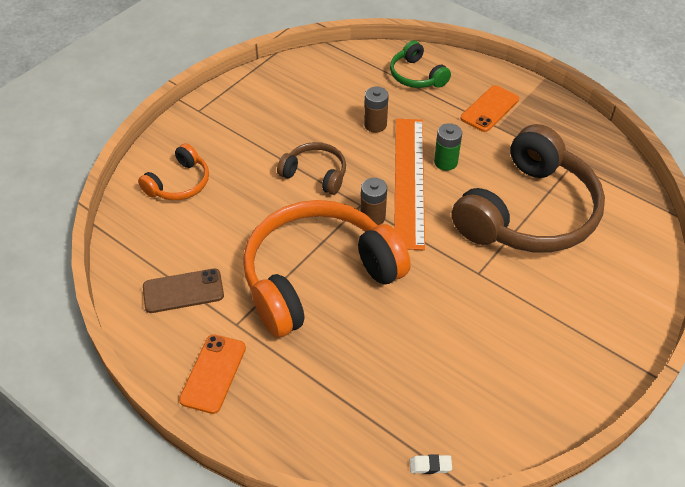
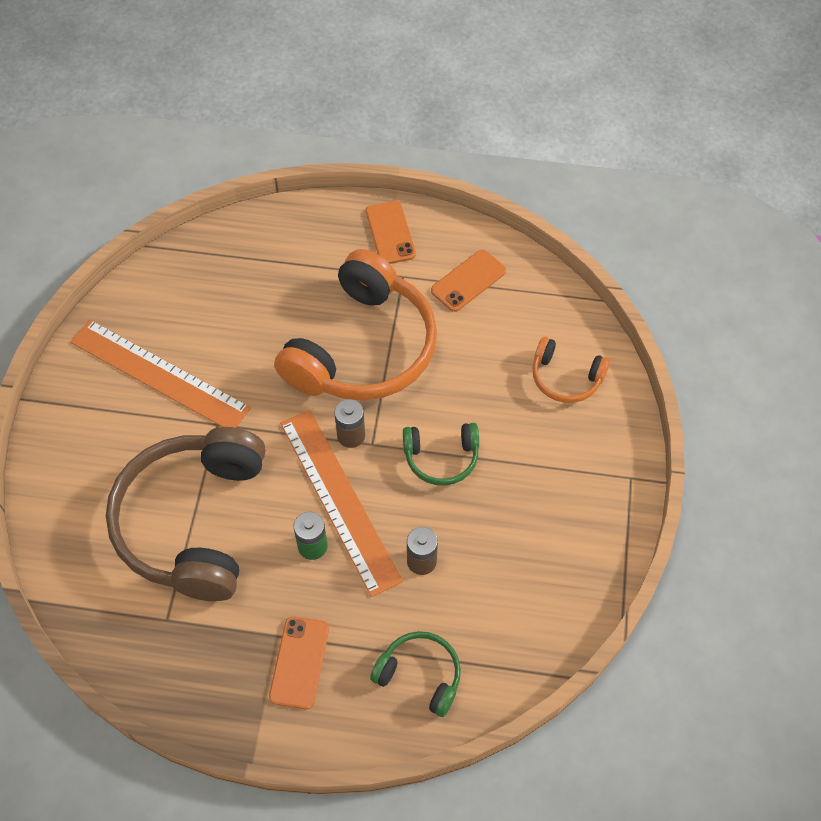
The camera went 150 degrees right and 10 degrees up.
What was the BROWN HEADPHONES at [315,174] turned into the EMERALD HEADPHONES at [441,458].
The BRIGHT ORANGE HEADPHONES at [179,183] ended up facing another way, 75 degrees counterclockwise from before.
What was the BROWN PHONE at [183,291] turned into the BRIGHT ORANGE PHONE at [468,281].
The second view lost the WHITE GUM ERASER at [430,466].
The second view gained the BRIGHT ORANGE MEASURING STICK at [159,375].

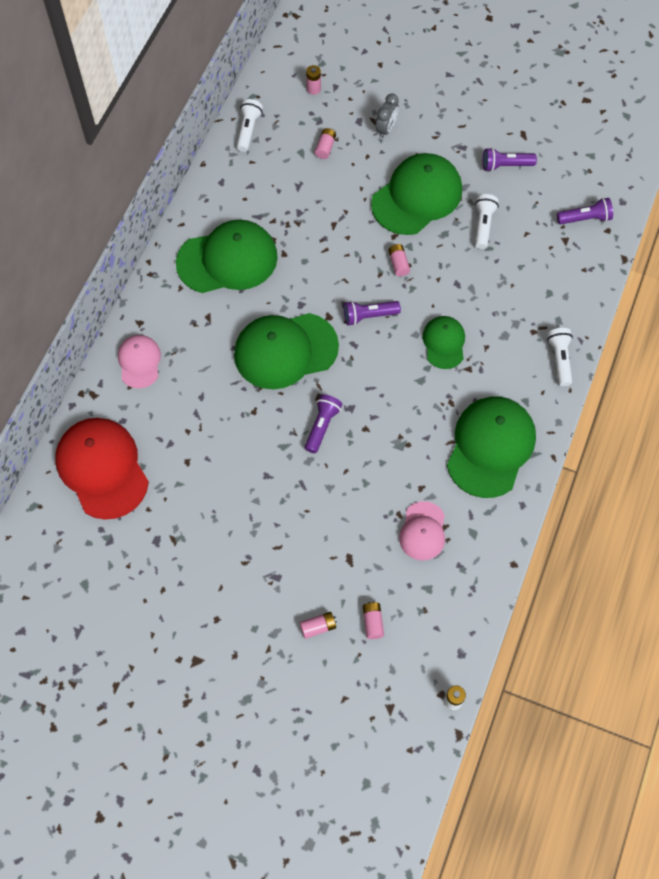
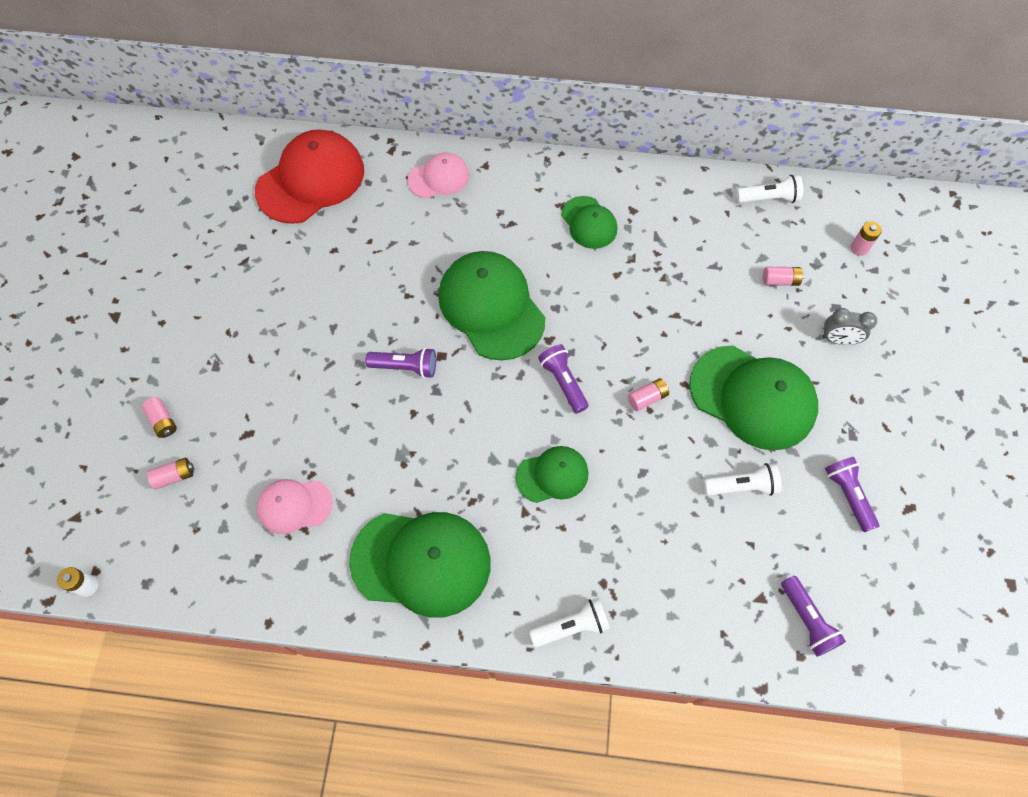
The camera went 75 degrees right and 0 degrees up.
The size of the EMERALD BASEBALL CAP at [227,260] changed by a factor of 0.55.

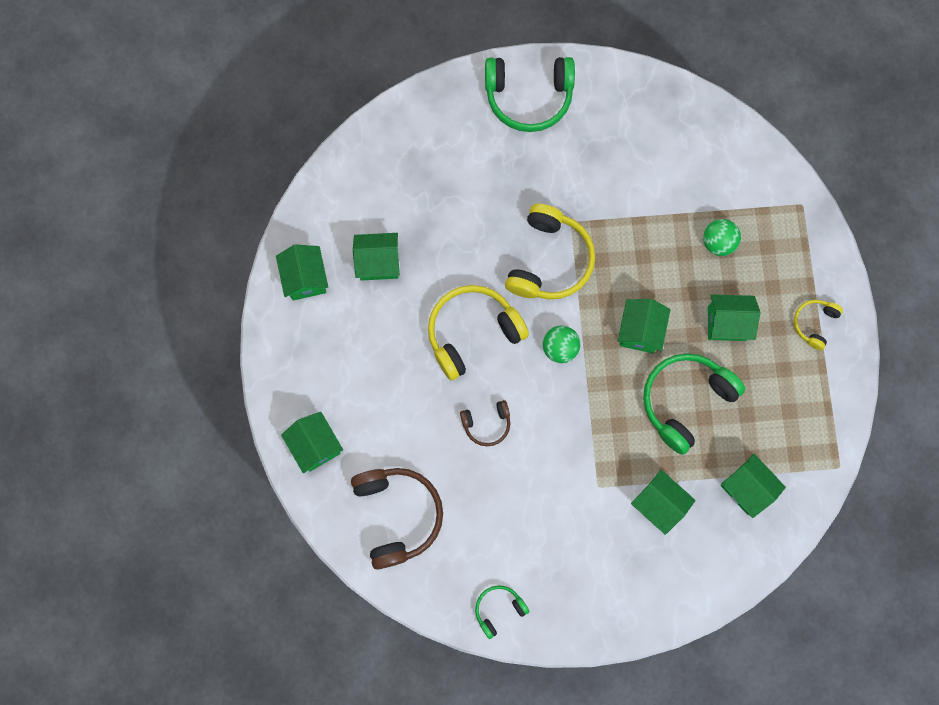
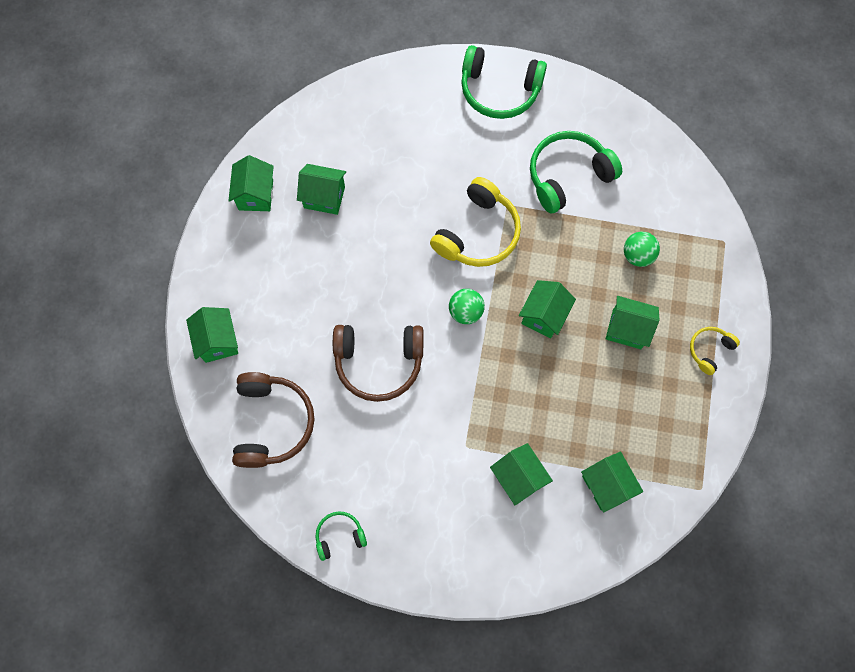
The camera went 15 degrees right and 5 degrees down.
The second view lost the BRIGHT YELLOW HEADPHONES at [472,333].
The EMERALD HEADPHONES ended up elsewhere, having gone from [686,401] to [568,176].
The size of the BROWN HEADPHONES at [486,424] changed by a factor of 1.94.

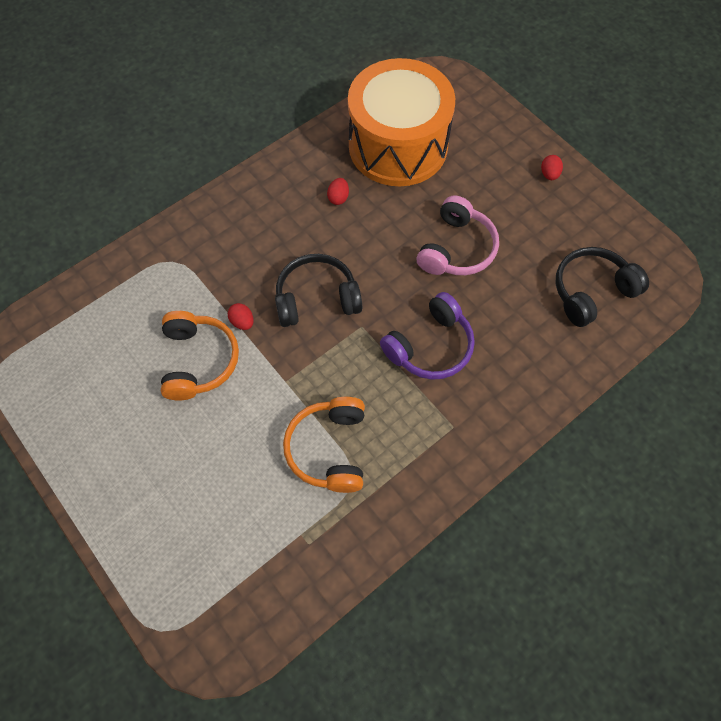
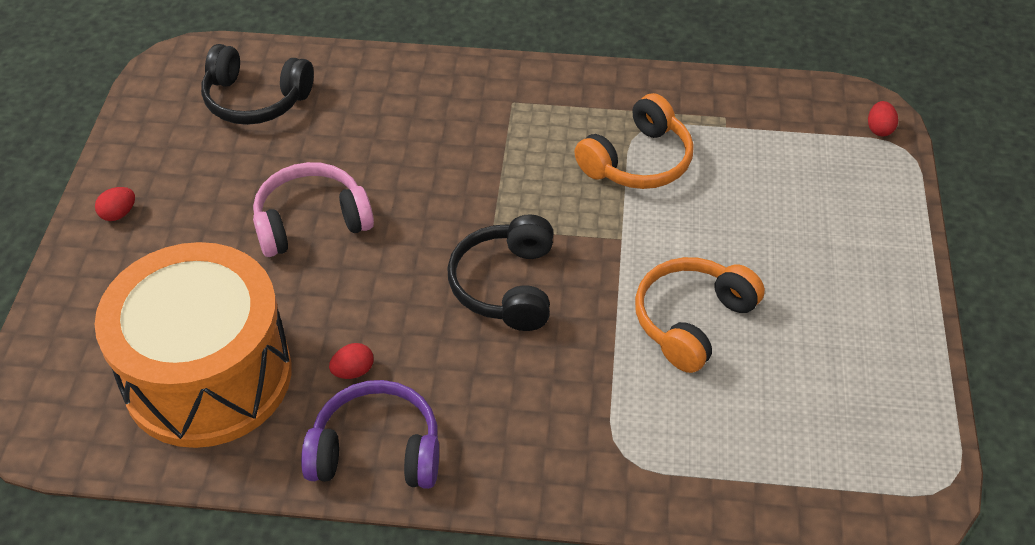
The camera went 135 degrees left and 15 degrees down.
The EBONY HEADPHONES at [317,298] ended up facing another way, 60 degrees clockwise from before.
The ROYAL PURPLE HEADPHONES ended up elsewhere, having gone from [430,346] to [376,450].
The CRIMSON EGG ended up elsewhere, having gone from [242,322] to [879,129].

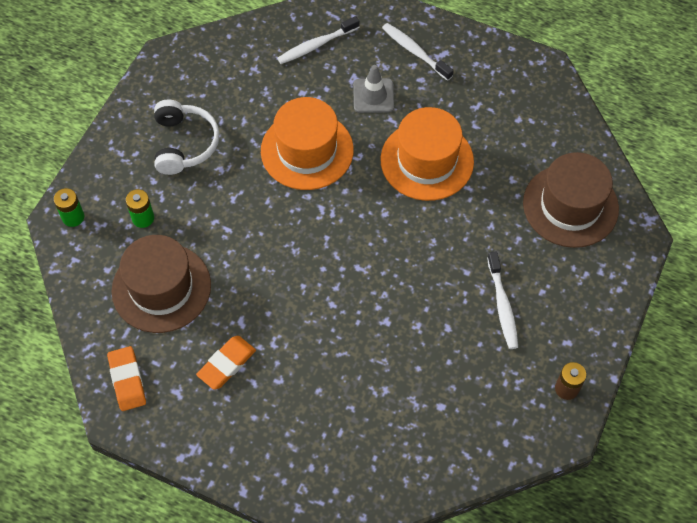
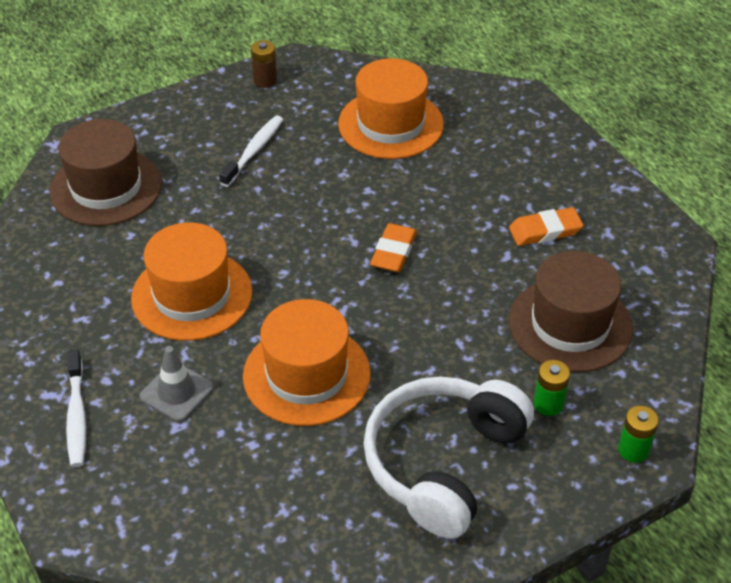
The camera went 145 degrees left and 15 degrees down.
The second view lost the WHITE DENTAL BRUSH at [316,45].
The size of the WHITE HEADPHONES at [184,144] changed by a factor of 1.51.
The BRIGHT ORANGE GUM ERASER ended up elsewhere, having gone from [127,380] to [393,252].
The second view gained the BRIGHT ORANGE TALL HAT at [390,124].

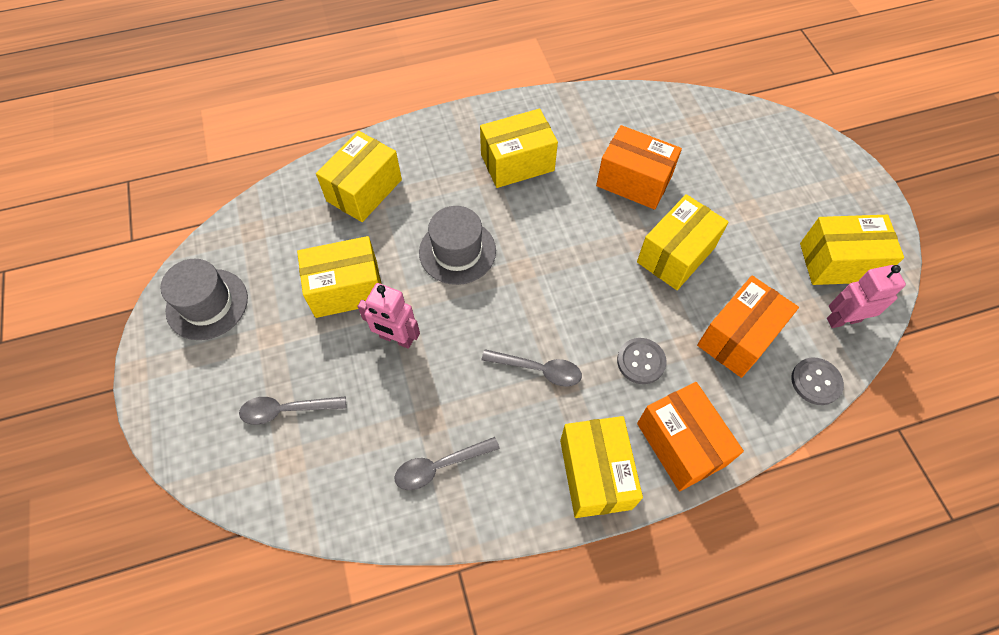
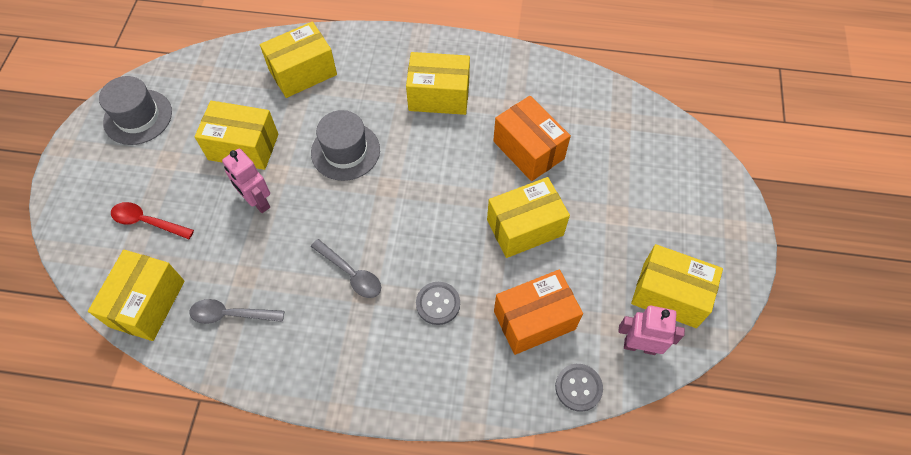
The camera went 25 degrees right and 0 degrees up.
The second view lost the BRIGHT ORANGE BOX at [681,444].
What was the GRAY TEASPOON at [286,410] turned into the CRIMSON TEASPOON at [147,222].
The BRIGHT YELLOW BOX ended up elsewhere, having gone from [595,474] to [147,303].

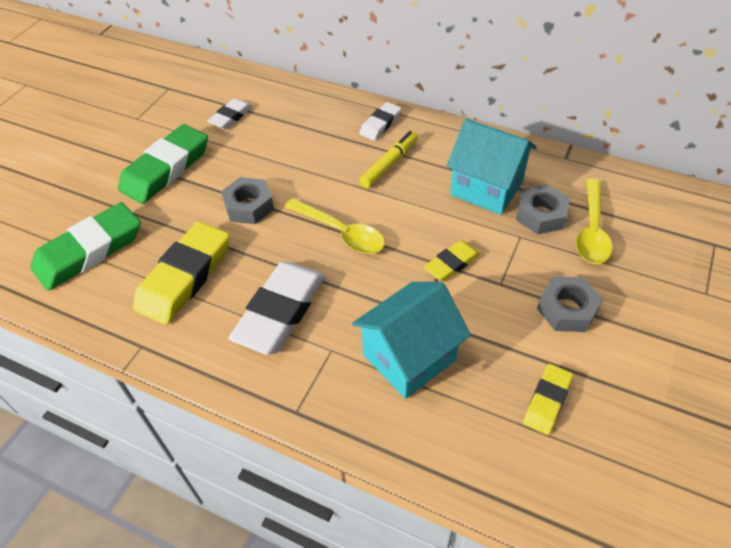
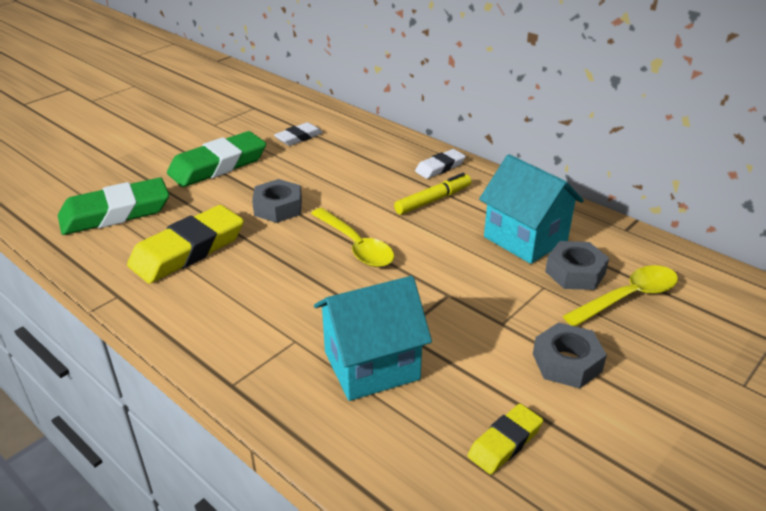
The camera went 15 degrees right and 15 degrees down.
The BRIGHT YELLOW TEASPOON at [592,230] ended up facing another way, 150 degrees counterclockwise from before.
The second view lost the BRIGHT YELLOW GUM ERASER at [451,263].
The second view lost the WHITE GUM ERASER at [280,311].

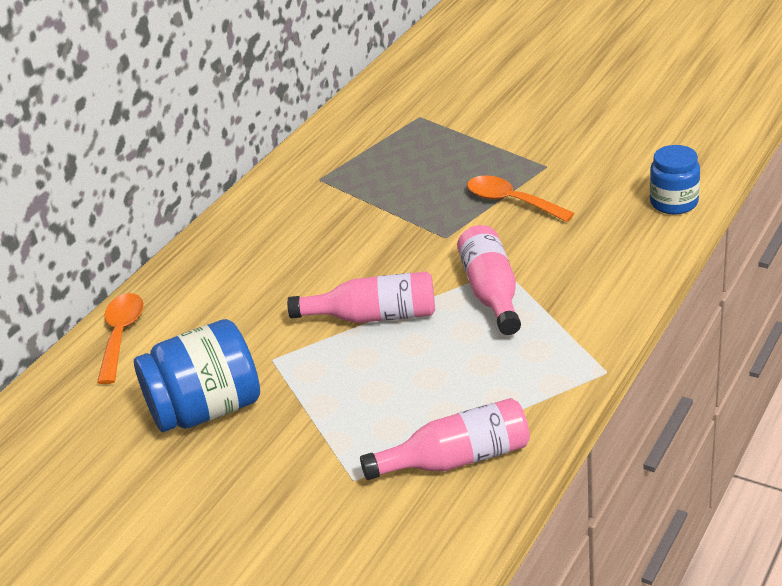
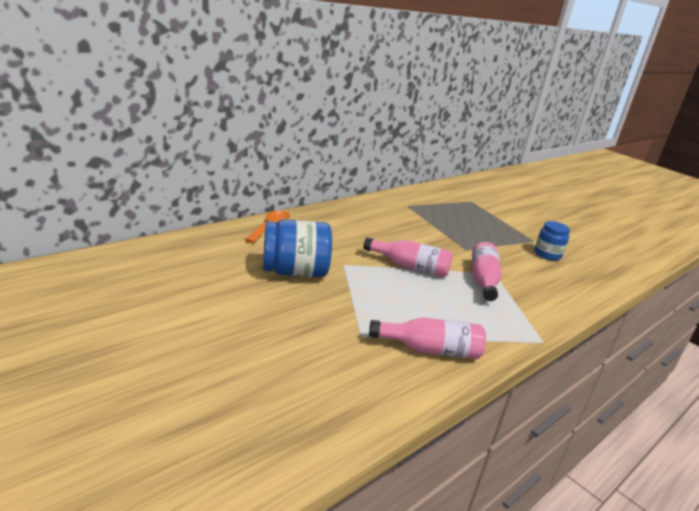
The camera went 10 degrees right and 10 degrees down.
The COBALT JAR ended up elsewhere, having gone from [674,202] to [547,254].
The second view lost the BRIGHT ORANGE TEASPOON at [511,202].

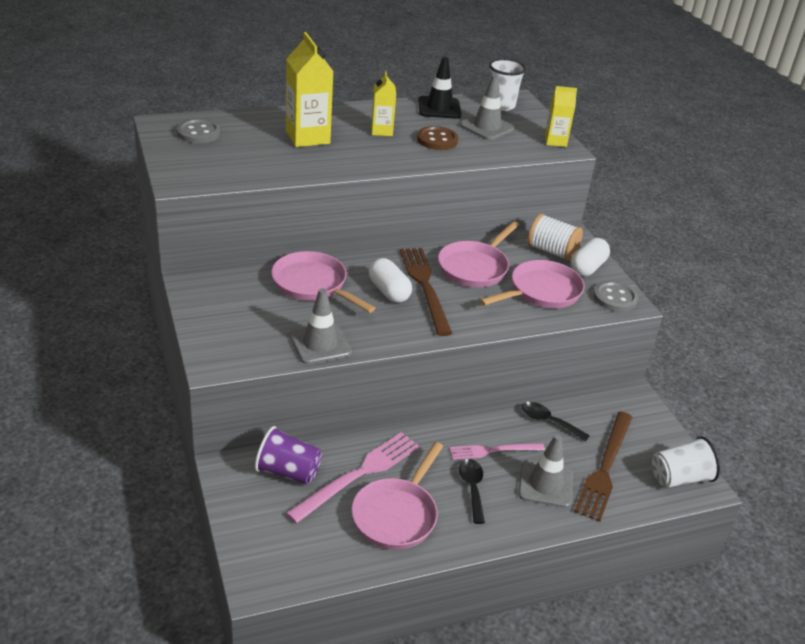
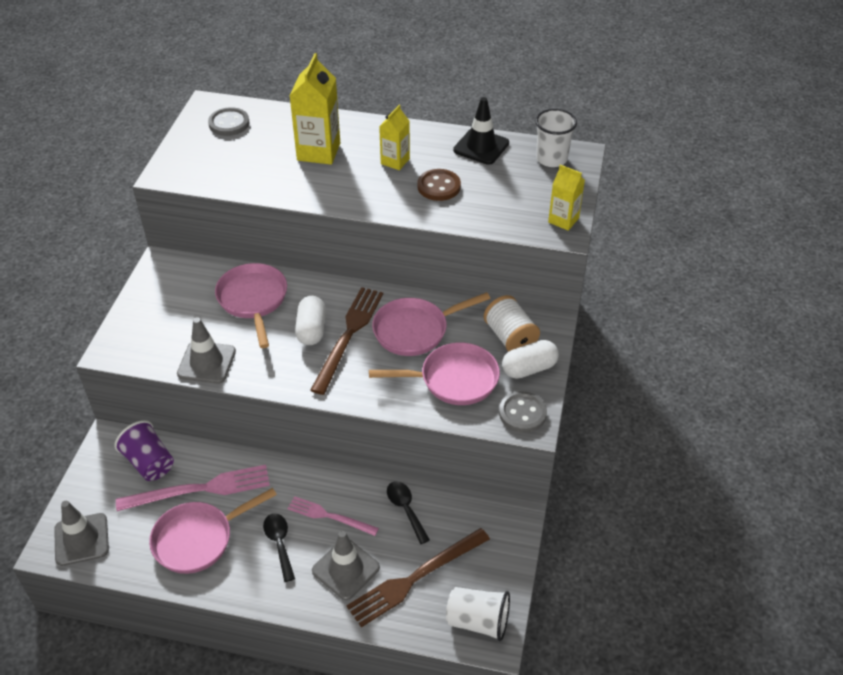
The camera went 35 degrees right and 10 degrees up.
The GRAY ROAD CONE ended up elsewhere, having gone from [487,127] to [81,539].
The EBONY TEASPOON at [472,488] ended up facing another way, 45 degrees counterclockwise from before.

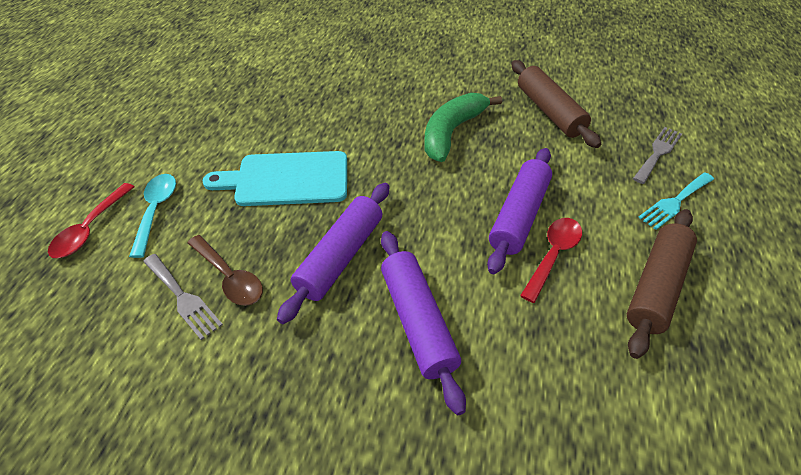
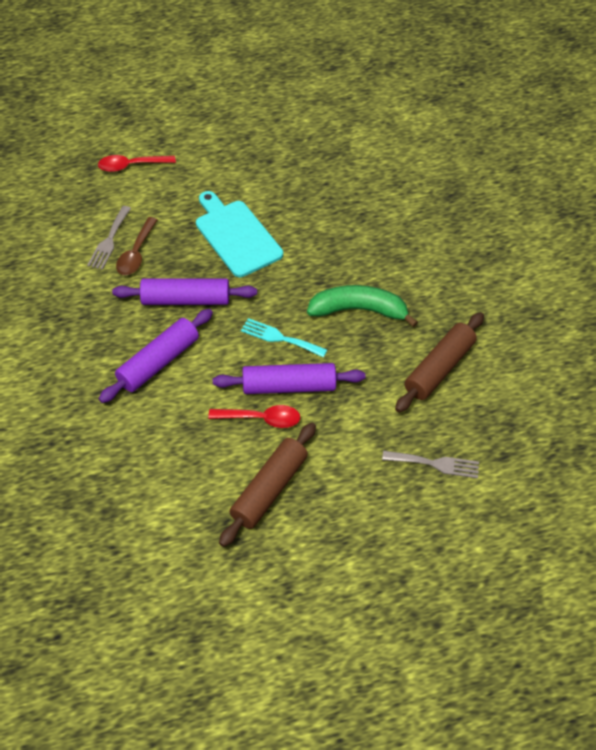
The camera went 60 degrees right and 5 degrees up.
The TEAL DINNER FORK ended up elsewhere, having gone from [675,201] to [280,338].
The second view lost the TEAL TEASPOON at [156,210].
The BROWN ROLLING PIN at [655,286] ended up facing another way, 60 degrees counterclockwise from before.

